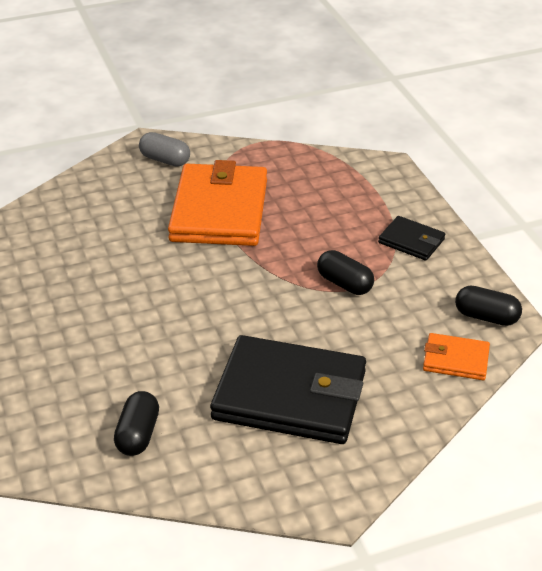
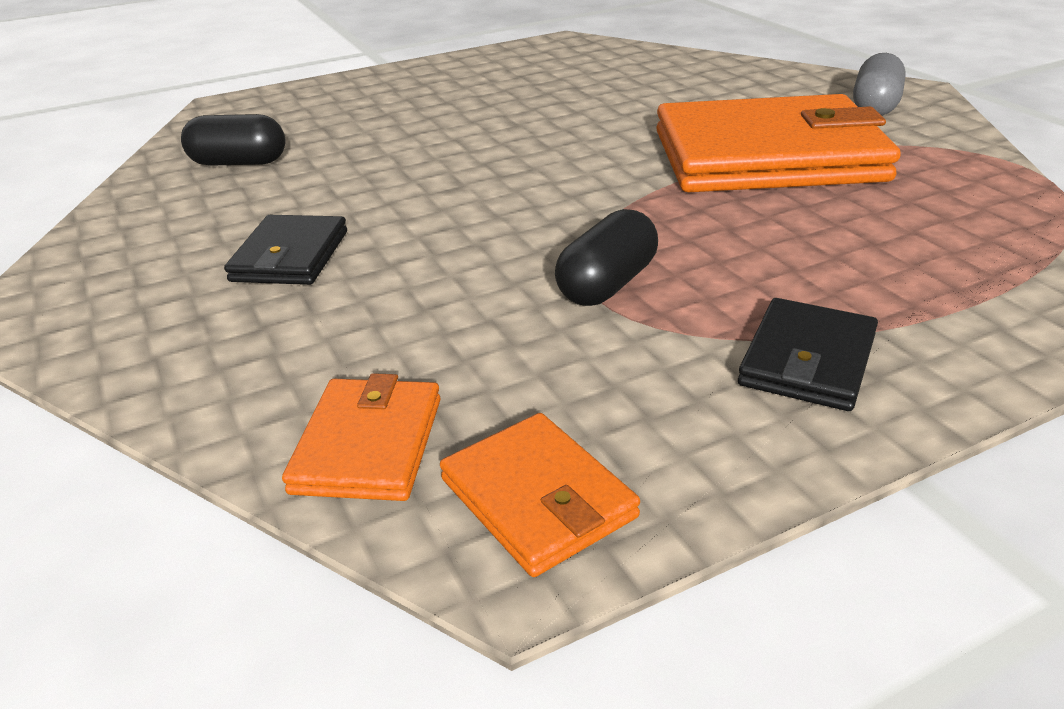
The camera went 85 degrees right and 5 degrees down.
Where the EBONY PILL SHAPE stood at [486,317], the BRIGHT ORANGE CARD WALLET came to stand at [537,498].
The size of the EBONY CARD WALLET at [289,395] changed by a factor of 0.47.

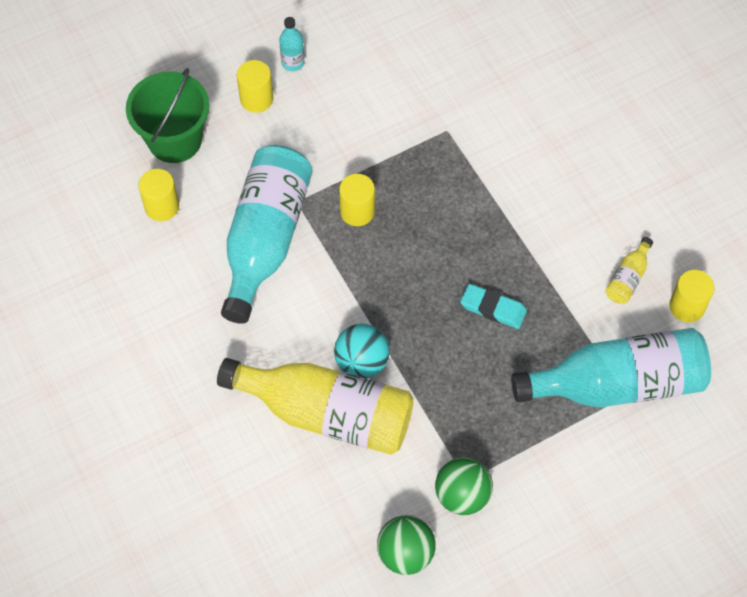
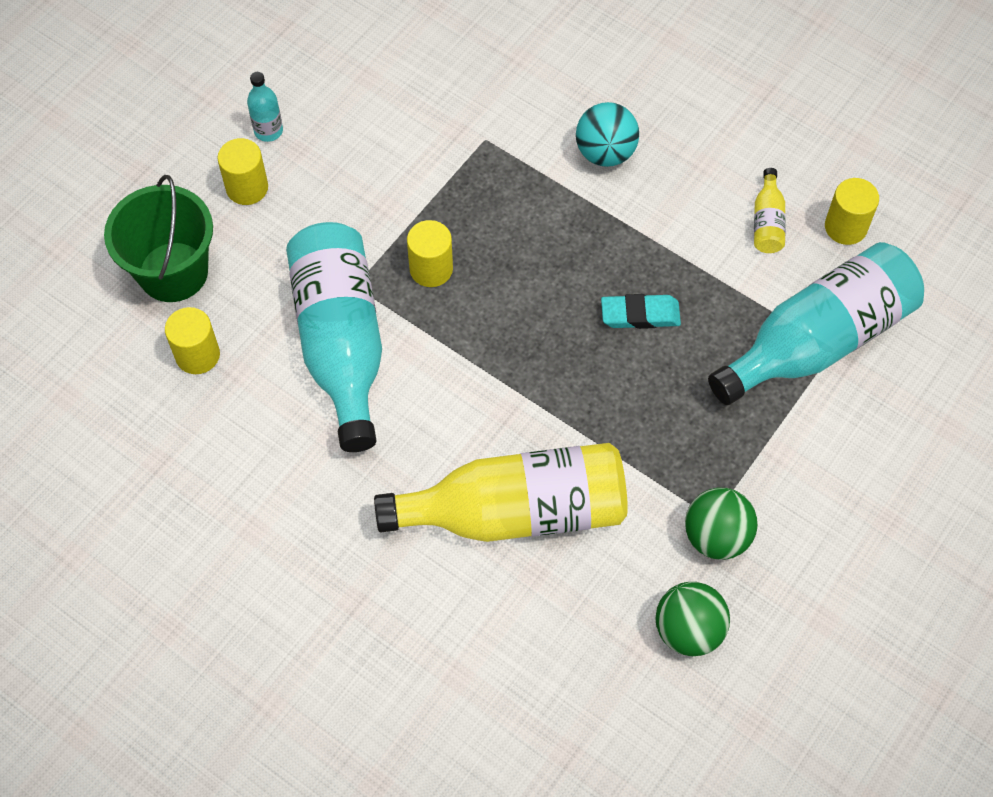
The camera went 25 degrees left and 0 degrees up.
The TEAL BALL ended up elsewhere, having gone from [361,362] to [605,153].

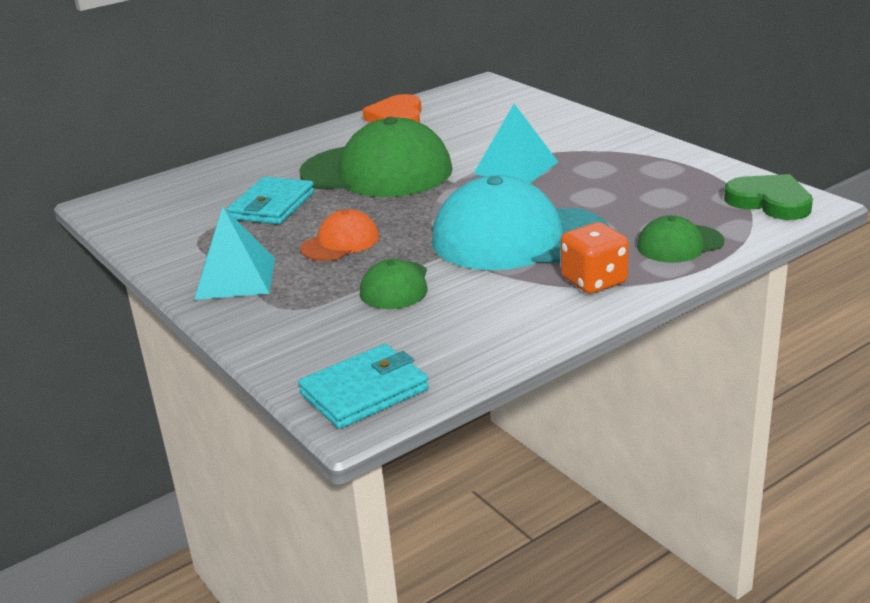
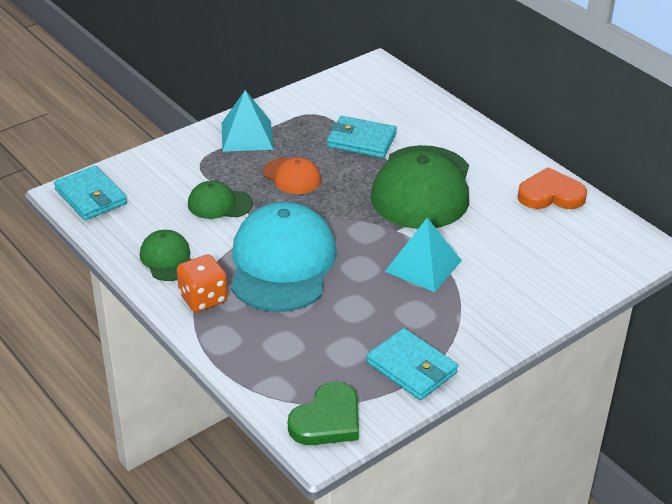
The camera went 85 degrees right and 10 degrees up.
The EMERALD BASEBALL CAP ended up elsewhere, having gone from [679,244] to [167,259].
The second view gained the TEAL CARD WALLET at [411,367].

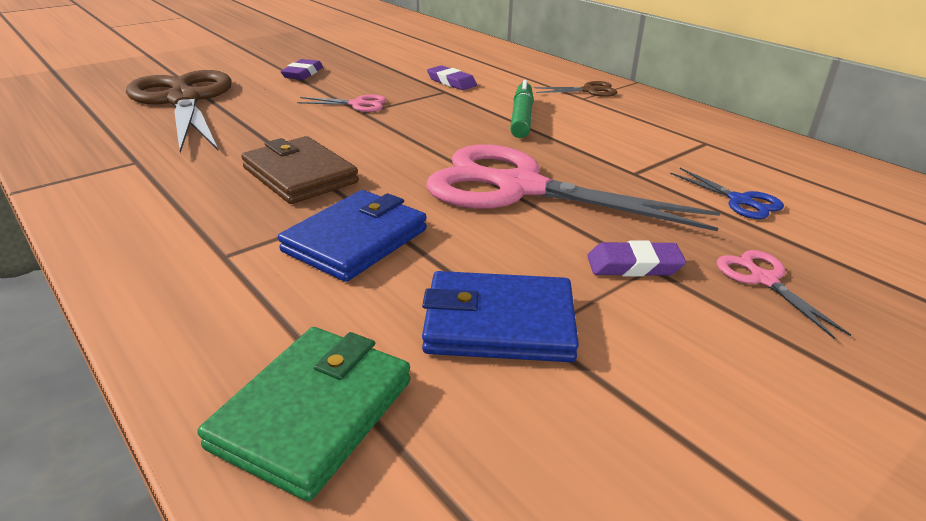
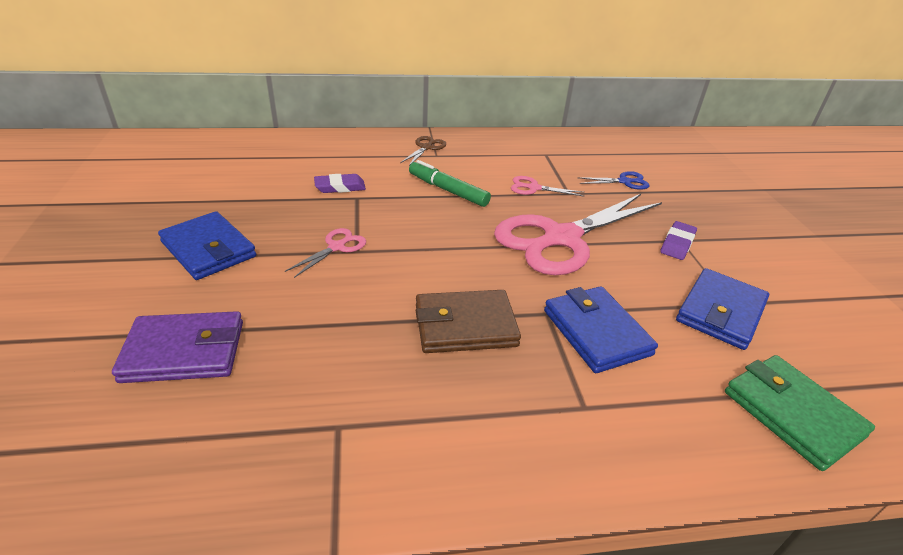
The camera went 60 degrees left and 5 degrees up.
Where the ROYAL PURPLE GUM ERASER stood at [303,73], the COBALT CARD WALLET came to stand at [208,249].
Where the BROWN PAIR OF SCISSORS stood at [184,100], the ROYAL PURPLE CARD WALLET came to stand at [184,351].
The PINK PAIR OF SCISSORS ended up elsewhere, having gone from [763,280] to [534,188].

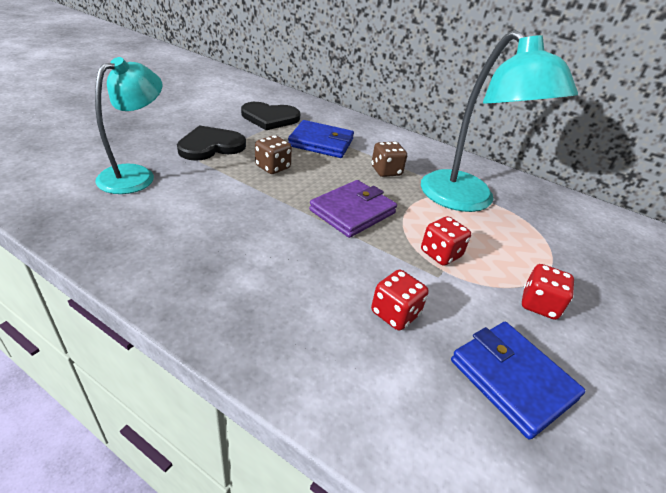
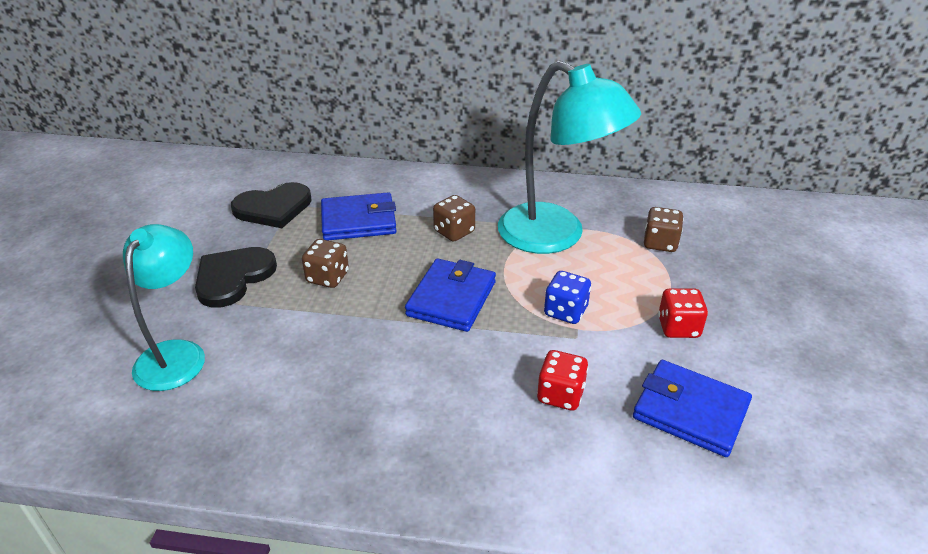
The camera went 20 degrees left and 0 degrees up.
What was the ROYAL PURPLE CARD WALLET at [352,212] turned into the COBALT CARD WALLET at [451,299].
What was the CRIMSON DICE at [440,254] turned into the COBALT DICE at [565,311].
The second view gained the BROWN DICE at [660,243].

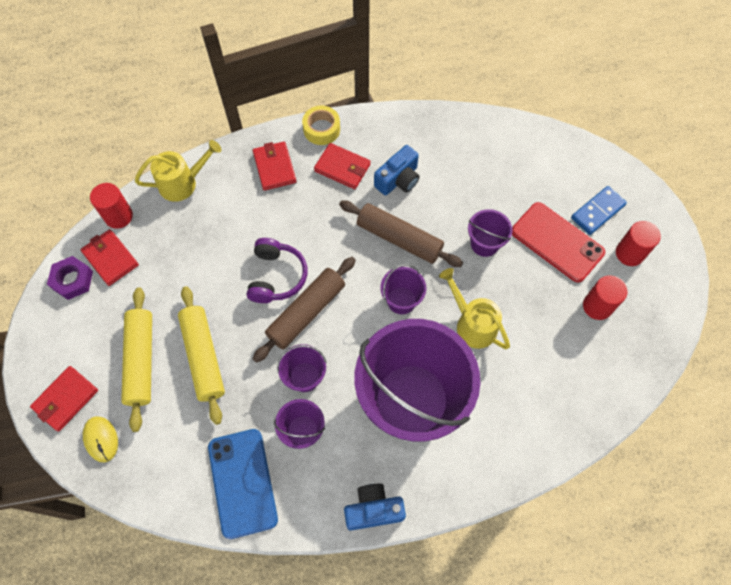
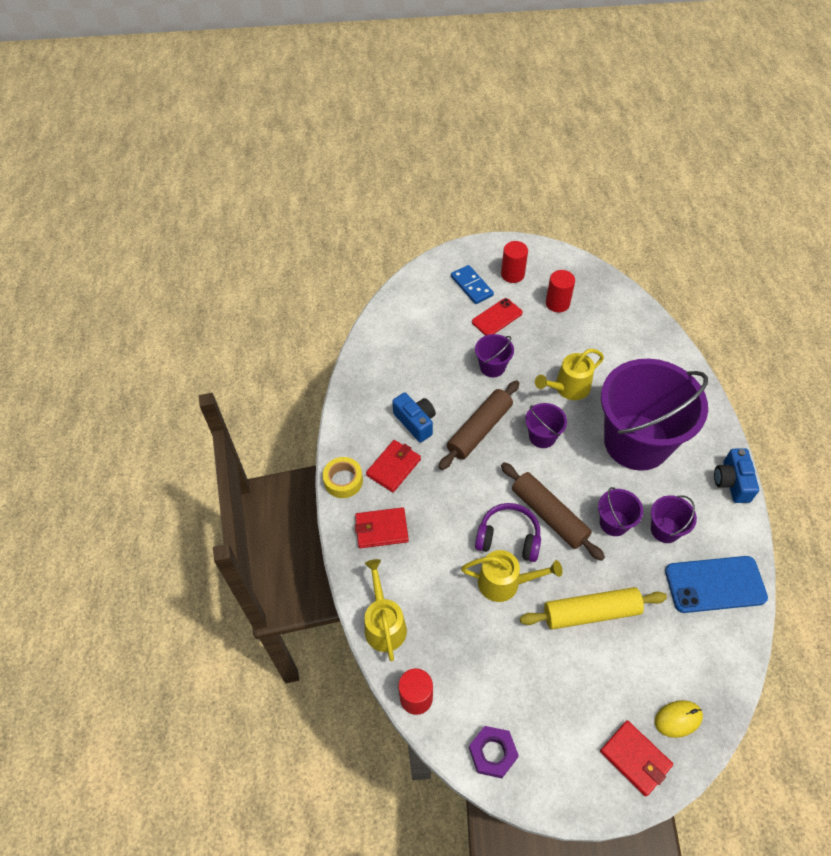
The camera went 80 degrees left and 10 degrees down.
The size of the CRIMSON PHONE at [557,242] changed by a factor of 0.66.
The second view lost the CRIMSON CARD WALLET at [110,258].
The second view lost the BRIGHT YELLOW ROLLING PIN at [141,360].
The second view gained the BRIGHT YELLOW WATERING POT at [505,583].

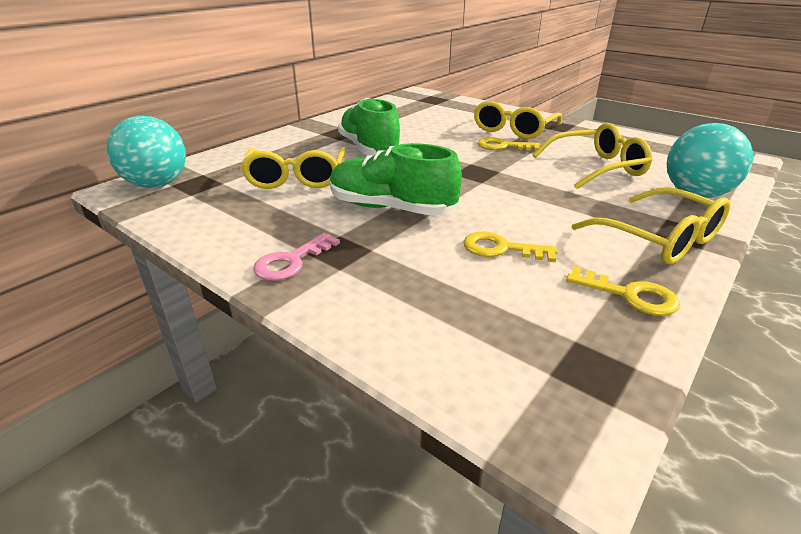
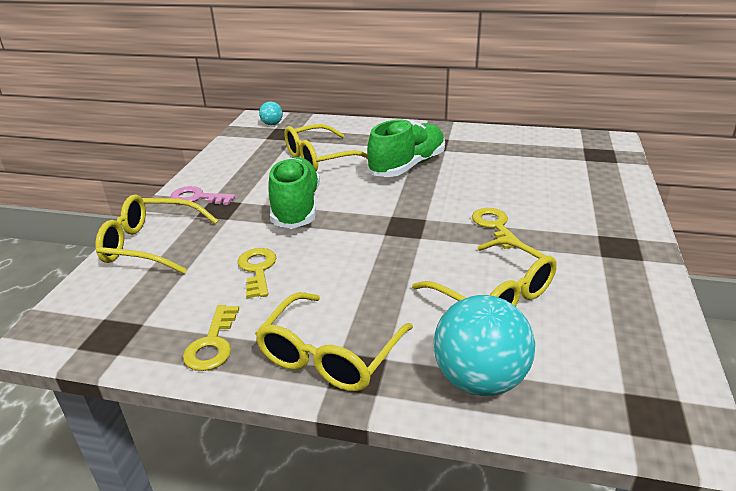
The camera went 65 degrees right and 0 degrees up.
The BRIGHT YELLOW SPECTACLES ended up elsewhere, having gone from [514,129] to [152,245].
The size of the TEAL BALL at [157,184] changed by a factor of 0.48.

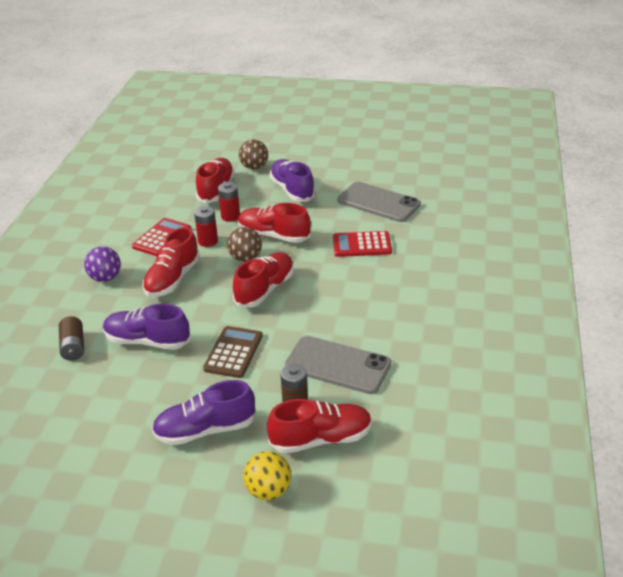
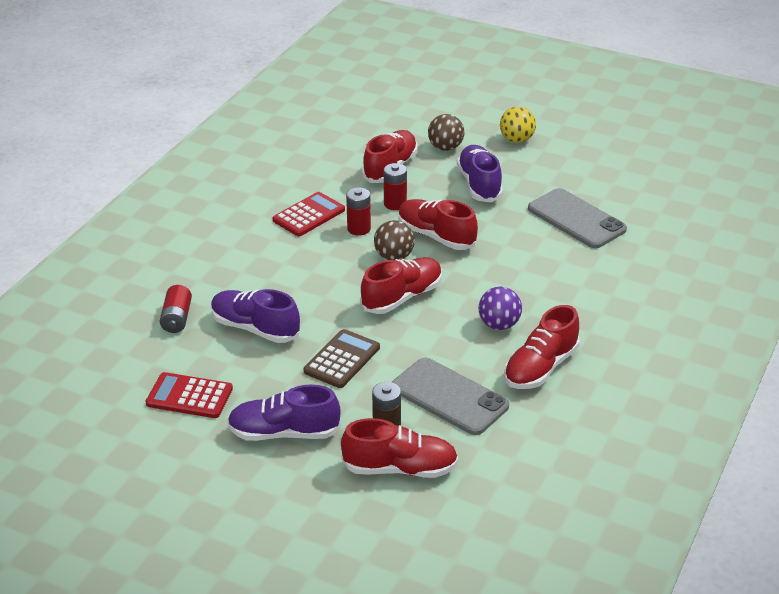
The camera went 15 degrees right and 0 degrees up.
The CRIMSON LACE-UP SHOE ended up elsewhere, having gone from [172,279] to [540,368].
The CRIMSON ADDING MACHINE ended up elsewhere, having gone from [362,245] to [189,396].
The ROYAL PURPLE BALL ended up elsewhere, having gone from [105,278] to [499,325].
What was the BROWN BATTERY at [73,347] turned into the CRIMSON BATTERY at [176,318].
The BRIGHT YELLOW BALL ended up elsewhere, having gone from [268,491] to [516,140].

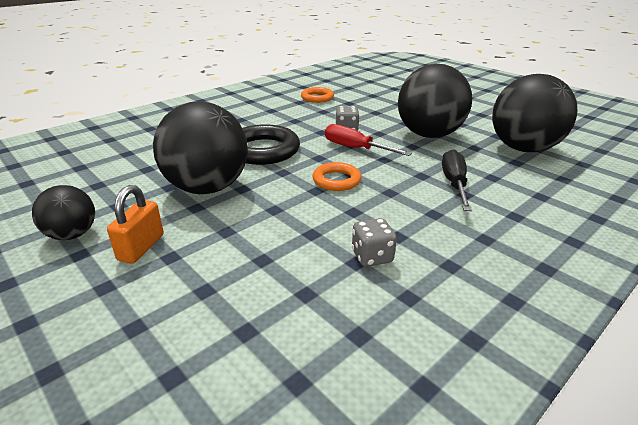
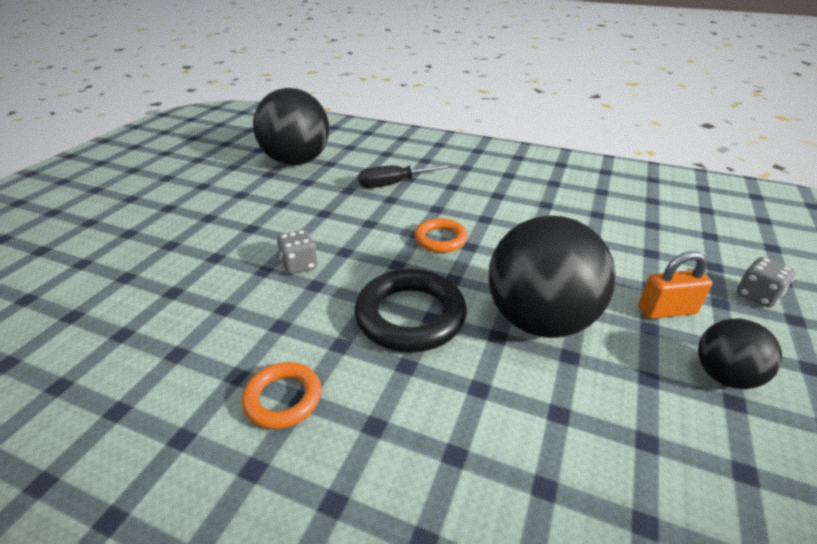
The camera went 115 degrees left and 5 degrees up.
The second view lost the EBONY BALL at [429,135].
The BRIGHT ORANGE TORUS ended up elsewhere, having gone from [317,98] to [283,398].
The second view lost the CRIMSON SCREWDRIVER at [355,148].
The GRAY DICE ended up elsewhere, having gone from [372,257] to [757,295].

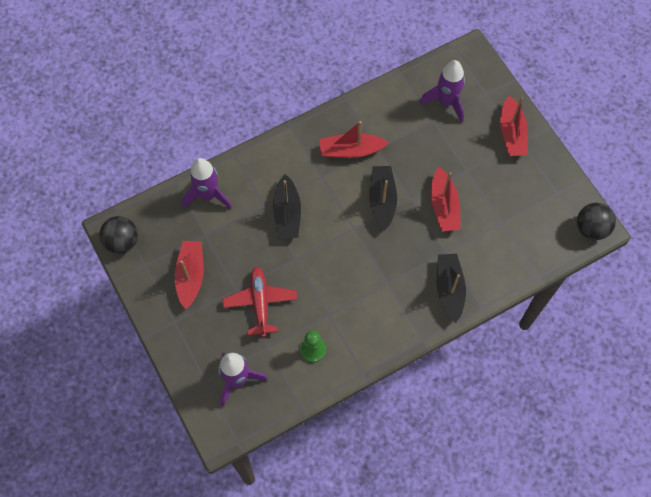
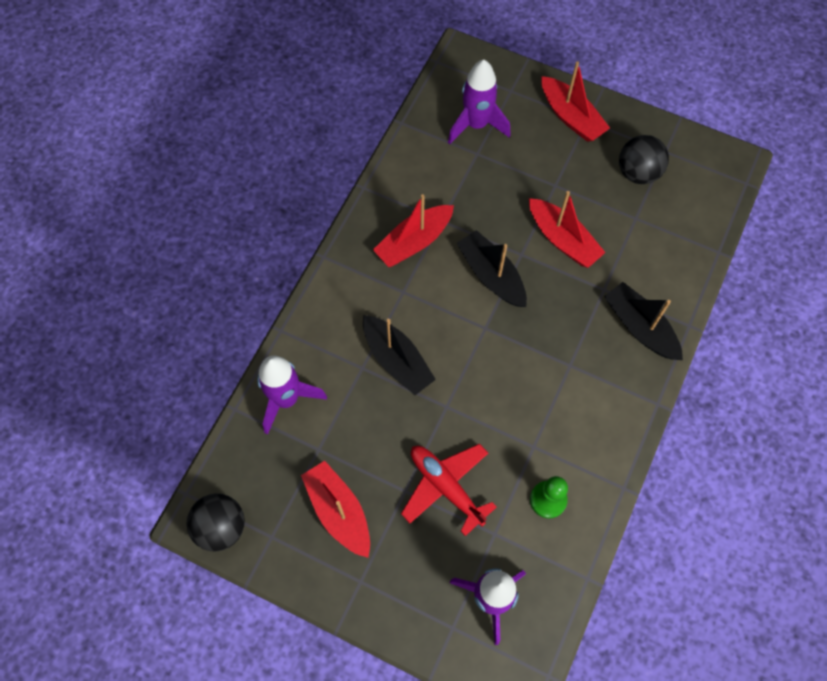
The camera went 35 degrees left and 0 degrees up.
The EBONY BALL ended up elsewhere, having gone from [591,228] to [638,172].

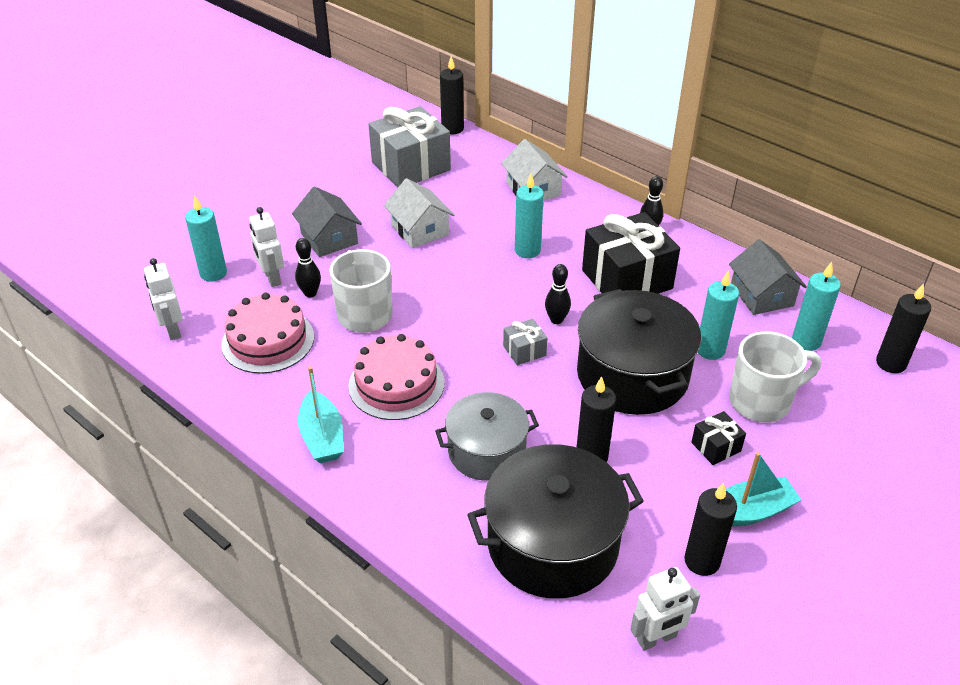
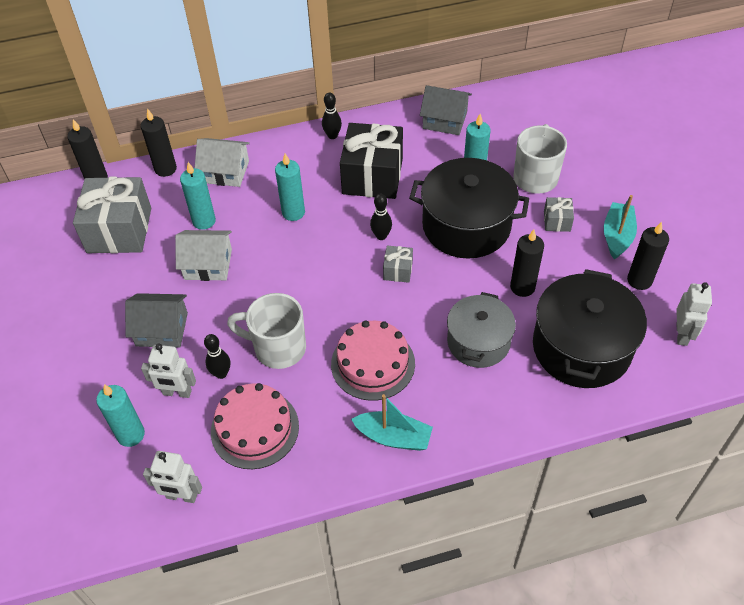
The camera went 55 degrees left and 10 degrees up.
The TEAL CANDLE ended up elsewhere, having gone from [806,341] to [204,221].
The EBONY CANDLE ended up elsewhere, having gone from [891,363] to [165,169].
What was the EBONY GIFT at [716,447] turned into the GRAY GIFT at [557,221].

